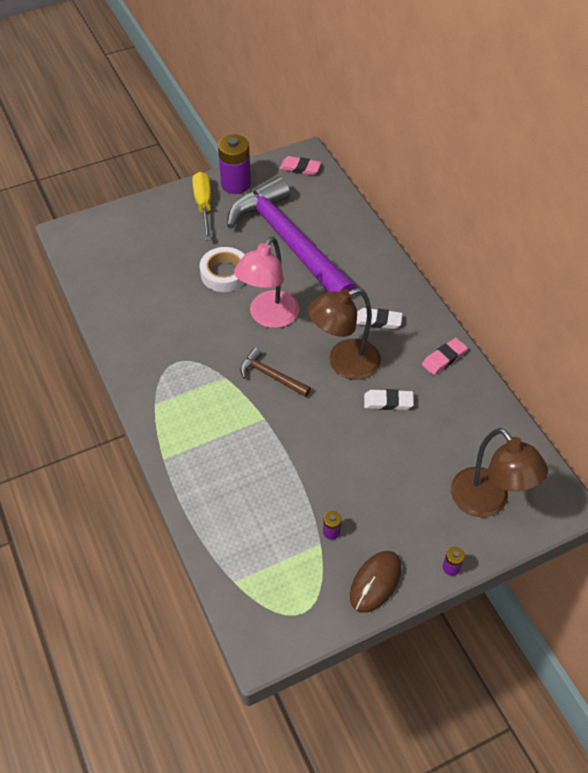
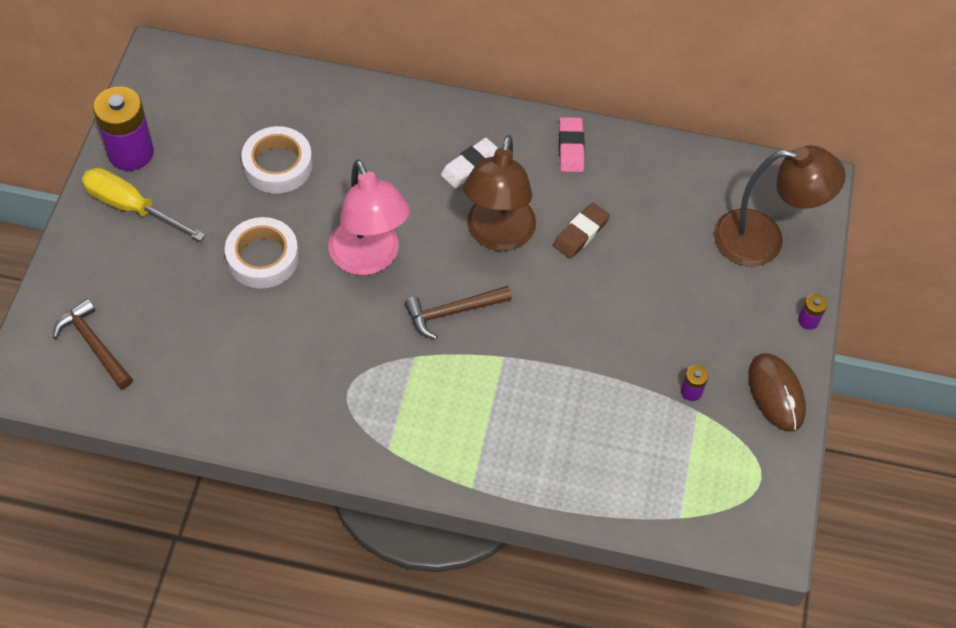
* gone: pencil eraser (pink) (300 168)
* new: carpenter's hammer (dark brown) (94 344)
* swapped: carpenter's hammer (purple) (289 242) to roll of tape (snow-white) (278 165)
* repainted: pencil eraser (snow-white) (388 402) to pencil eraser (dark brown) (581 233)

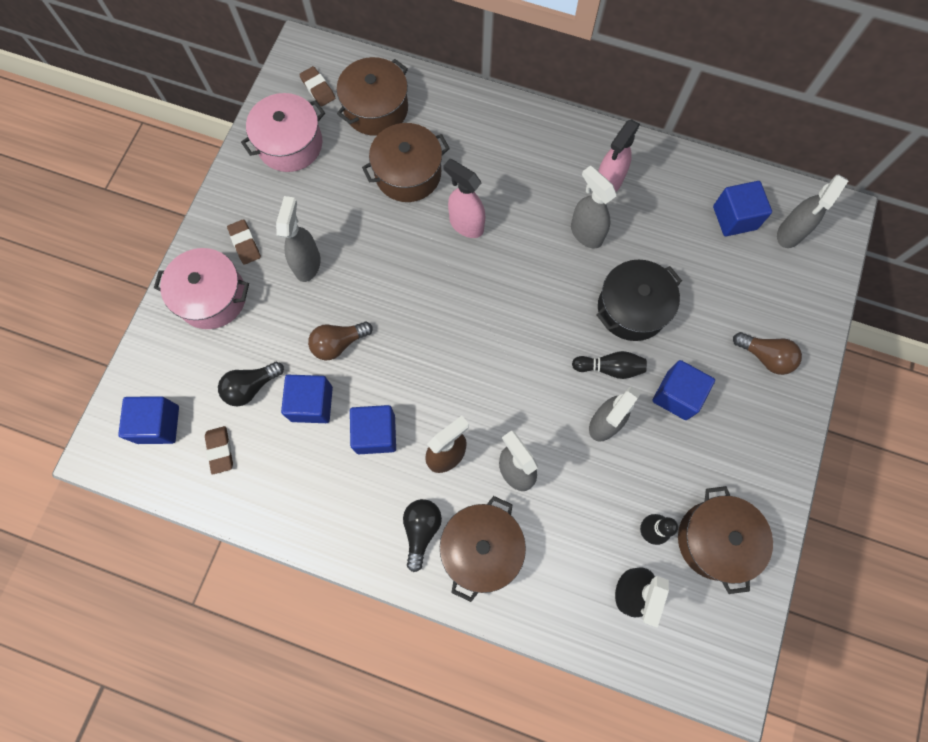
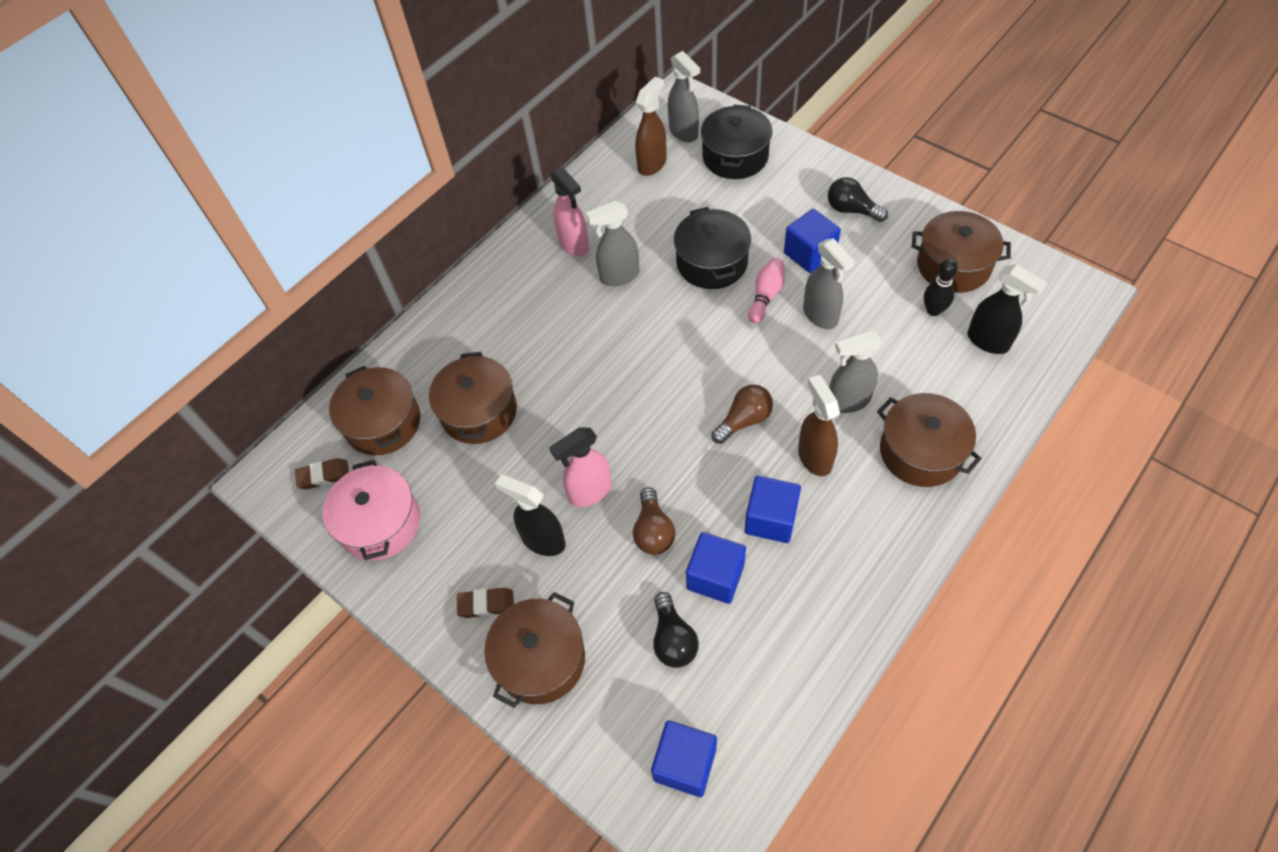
* gone: pencil eraser (dark brown) (220 450)
* new: pot (black) (735 156)
* shifted: light bulb (black) (421 530) to (851 210)
* shifted: sprayer (pink) (466 224) to (590 492)
* shifted: light bulb (dark brown) (765 356) to (744 420)
* swapped: cube (royal blue) (734 218) to sprayer (dark brown) (652 164)
* repainted: pot (pink) (212 297) to pot (dark brown) (540 659)
* repainted: sprayer (ash-grey) (307 264) to sprayer (black) (543 540)
* repainted: tenpin (black) (610 368) to tenpin (pink) (766 296)

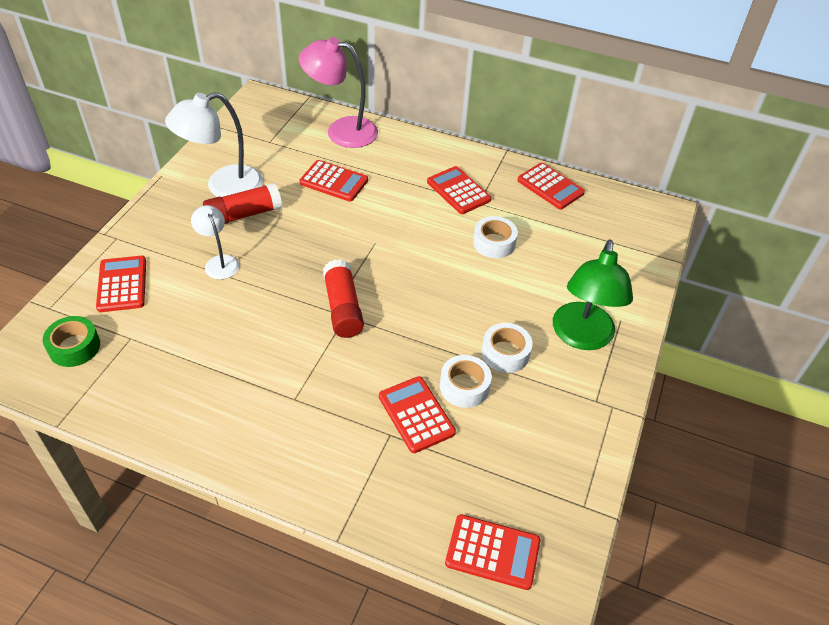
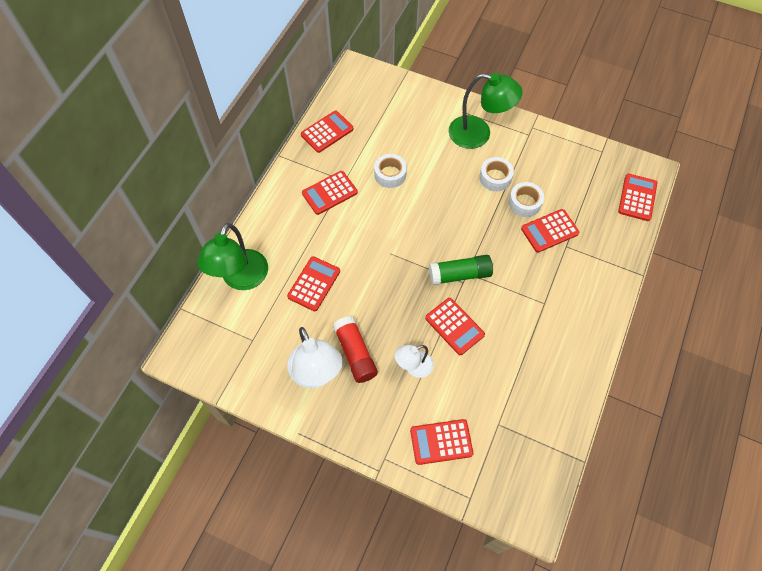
* gone: roll of tape (emerald) (74 347)
* new: adding machine (crimson) (454 326)
* repainted: reading lamp (pink) (341 131) to reading lamp (emerald) (241 279)
* repainted: glue stick (crimson) (343 308) to glue stick (emerald) (459 274)

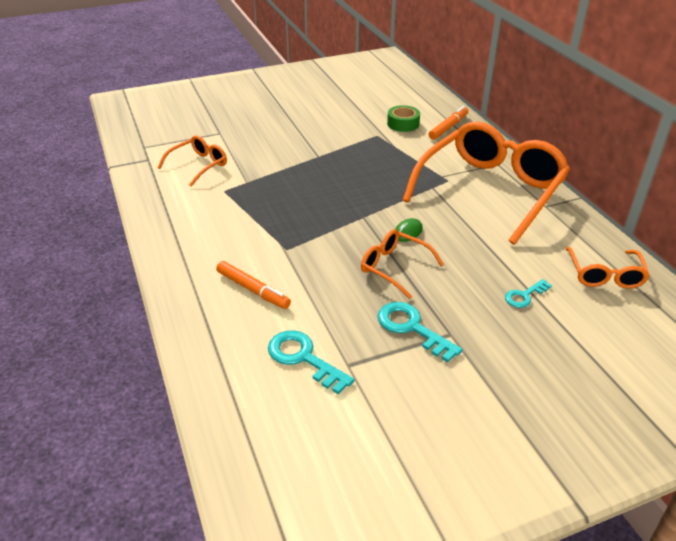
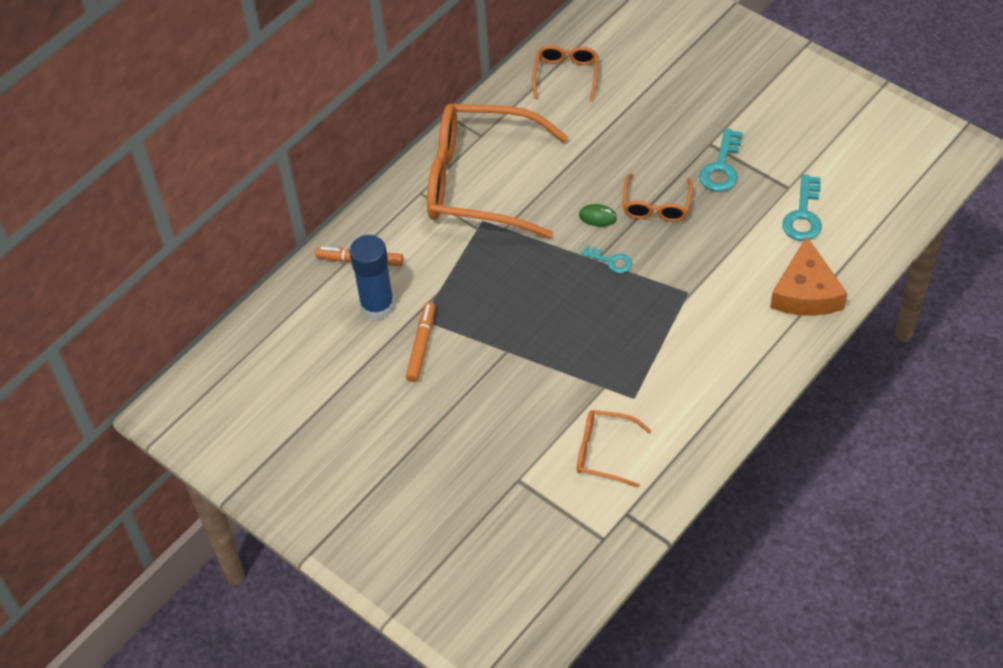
* new: cheese (bright orange) (806 292)
* shifted: marker pen (bright orange) (253 290) to (421 345)
* shifted: latchkey (teal) (524 296) to (611 261)
* swapped: roll of tape (emerald) (403 124) to glue stick (royal blue) (377 306)
* rotated: eyeglasses (bright orange) (605 275) = (566 75) 60 degrees counterclockwise

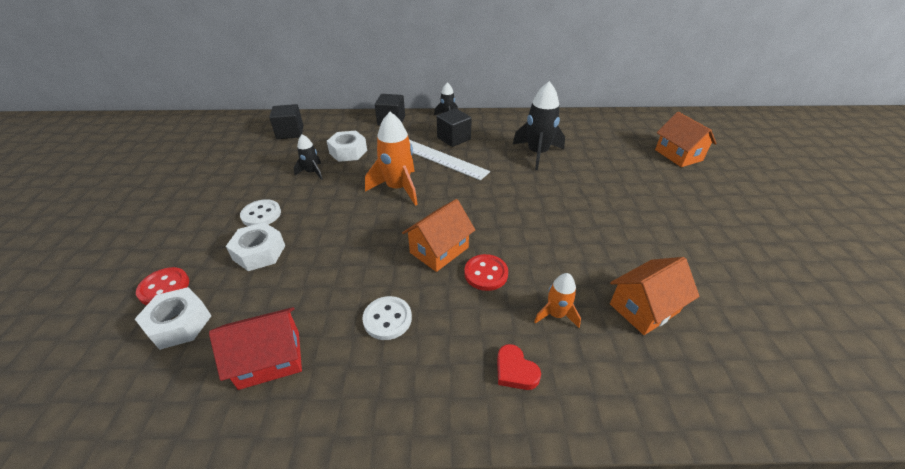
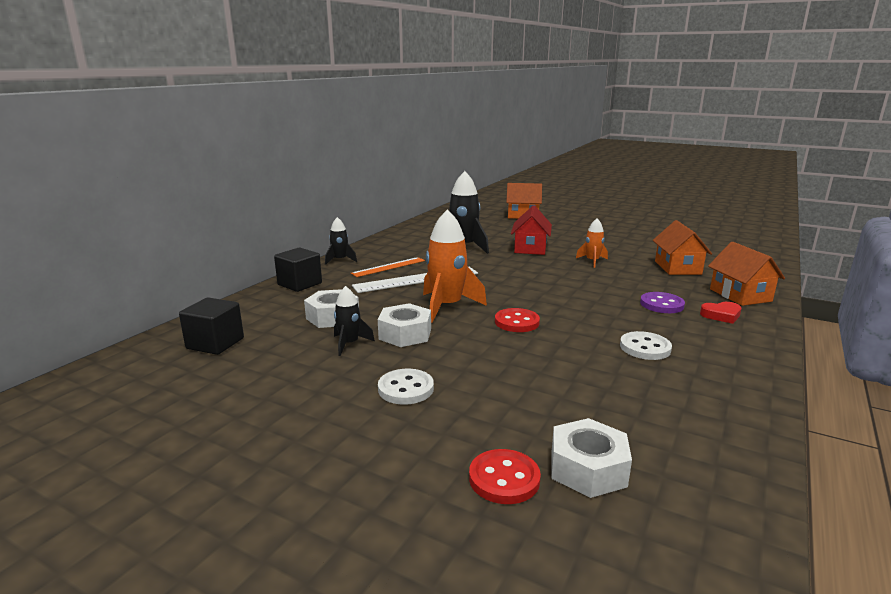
* new: shirt button (purple) (661 304)
* shifted: house (crimson) (270 359) to (530 248)
* shifted: nut (snow-white) (259 252) to (405 334)
* shifted: house (bright orange) (439 250) to (740 295)
* shifted: shirt button (crimson) (486 273) to (517 322)
* shifted: spaceship (bright orange) (556 314) to (592 261)
* swapped: cube (black) (453 138) to measuring stick (bright orange) (388 267)

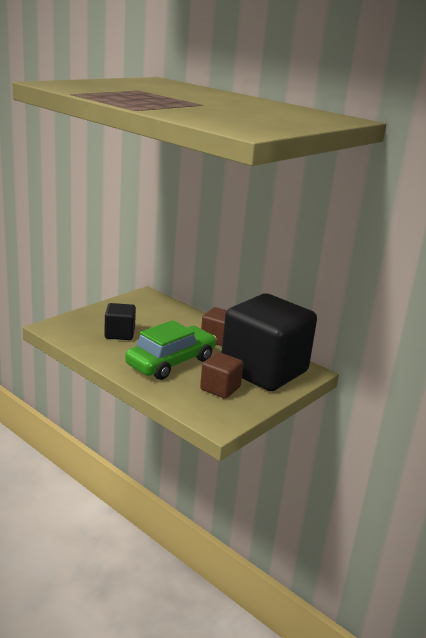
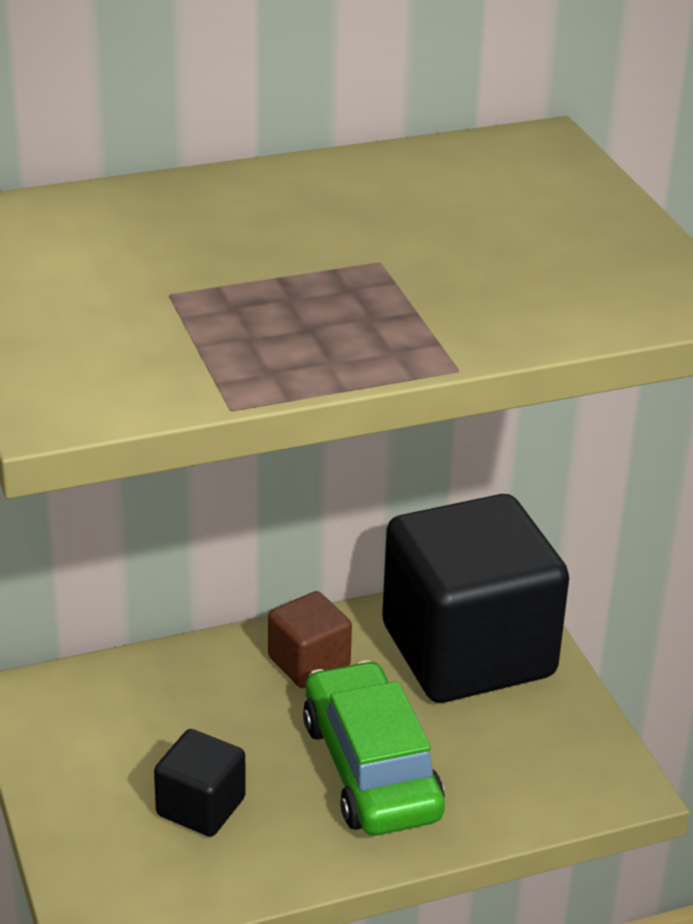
* gone: cube (dark brown) (220 388)

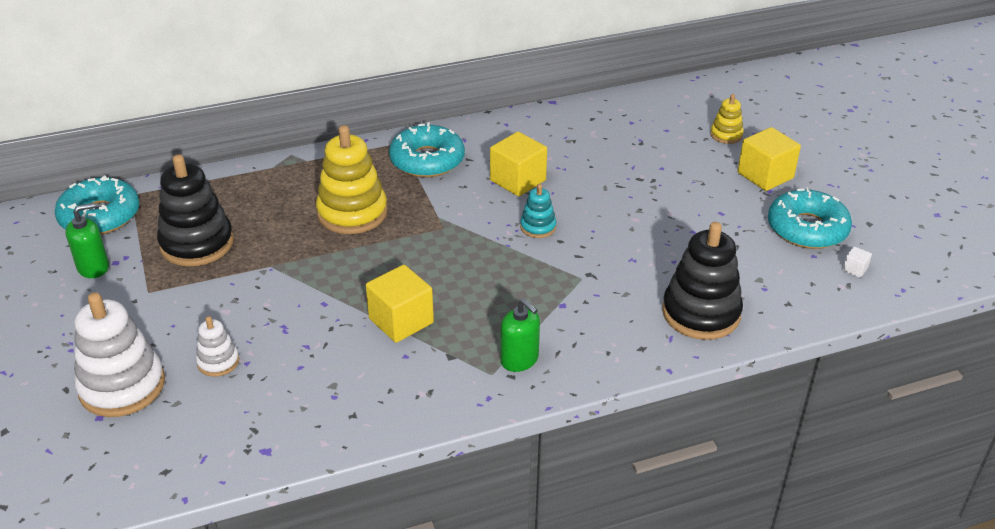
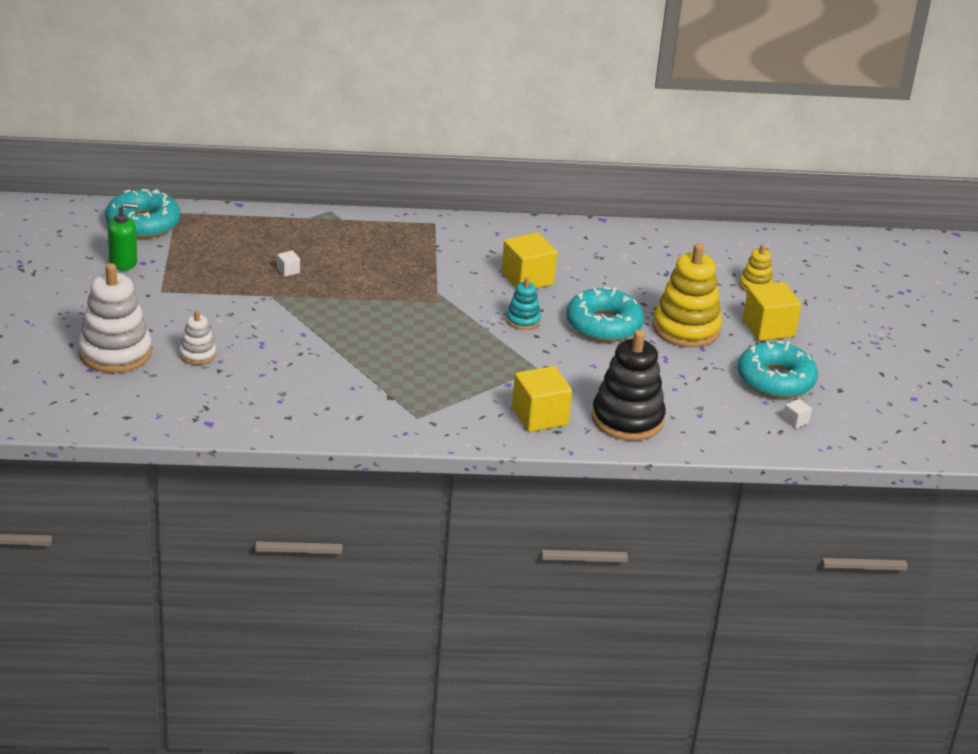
* gone: stacking toy (black) (197 243)
* gone: soap dispenser (emerald) (519 359)
* new: cube (snow-white) (288 271)
* shifted: stacking toy (bright yellow) (352 213) to (686 329)
* shifted: cube (bright yellow) (401 321) to (539 416)
* shifted: donut (teal) (427 160) to (603 325)

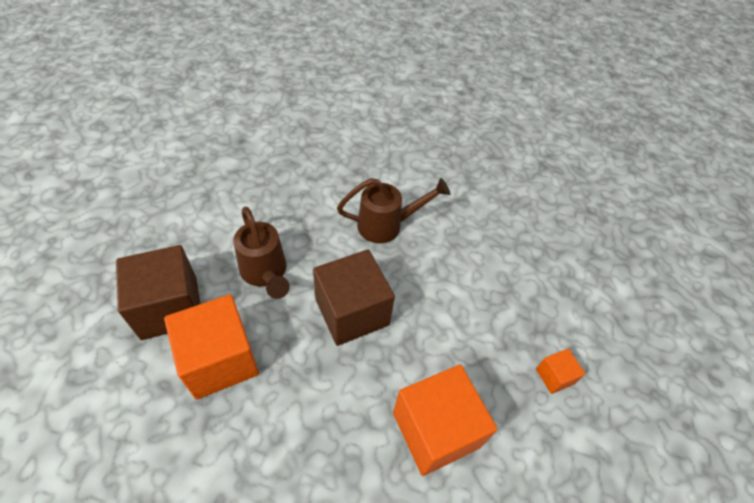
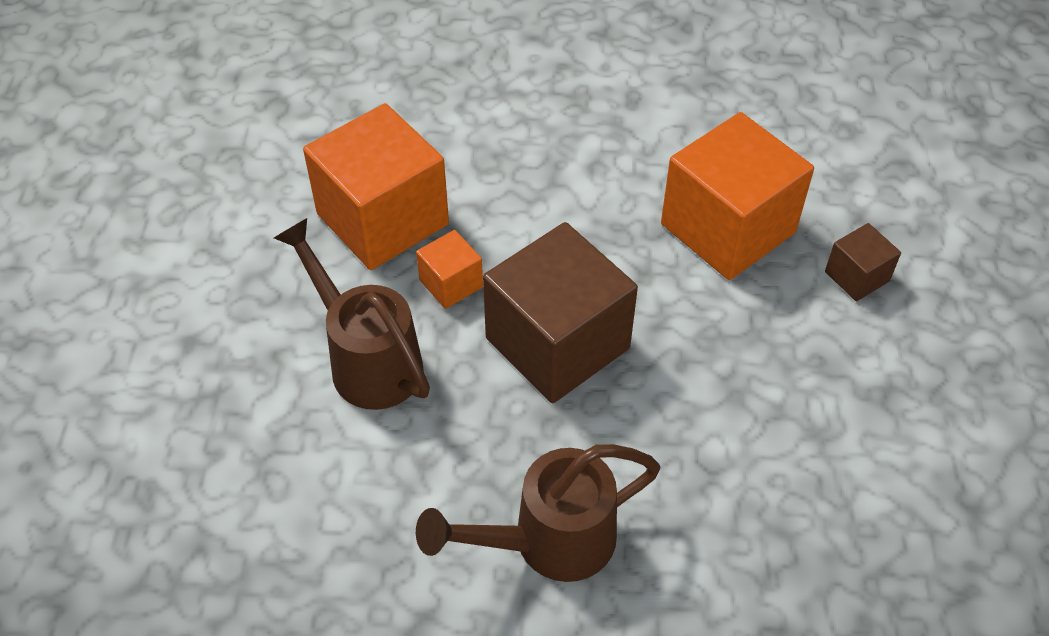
* shifted: watering pot (dark brown) (265 274) to (367 358)
* shifted: cube (bright orange) (554 376) to (451 283)
* scaled: cube (dark brown) (169 307) = (857 276) x0.46

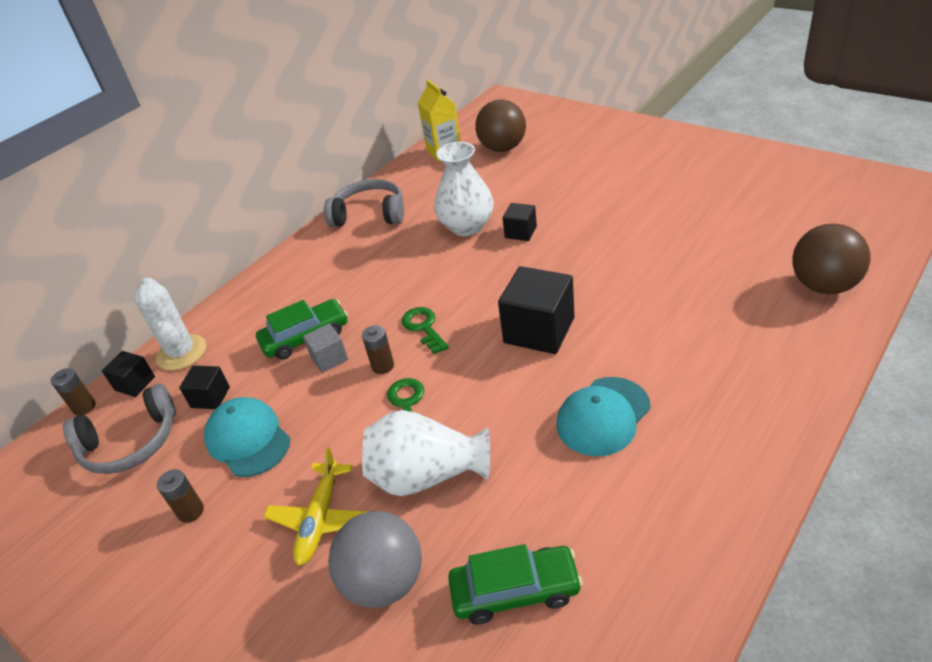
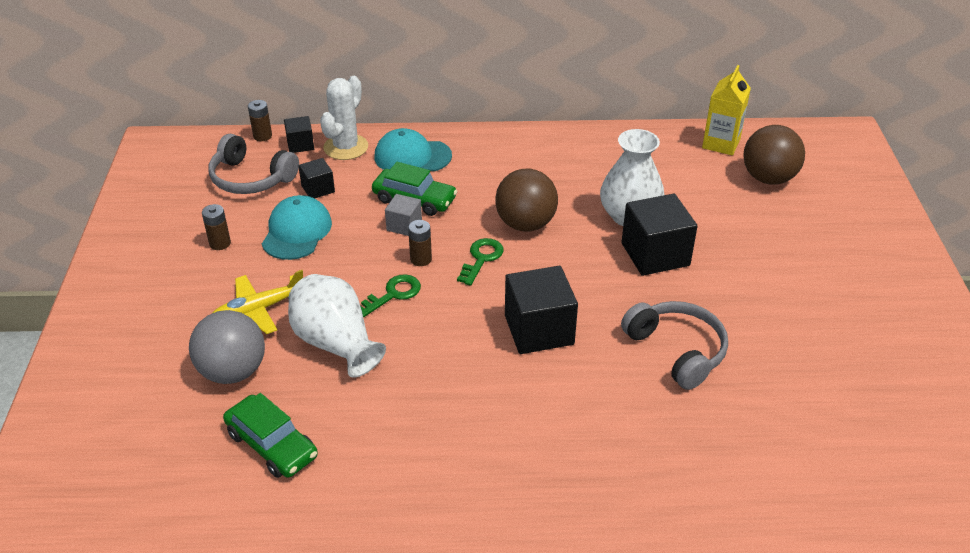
* shifted: headset (ash-grey) (370 214) to (676 351)
* shifted: peaked cap (teal) (603 416) to (412 156)
* shifted: ball (dark brown) (823 286) to (525 224)
* scaled: cube (black) (520 232) = (655 254) x1.87

